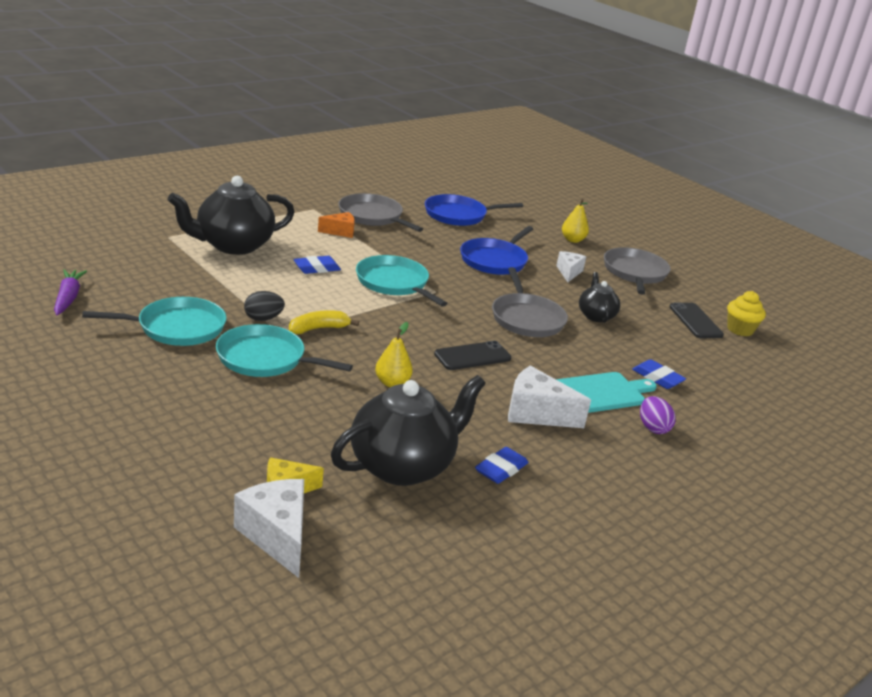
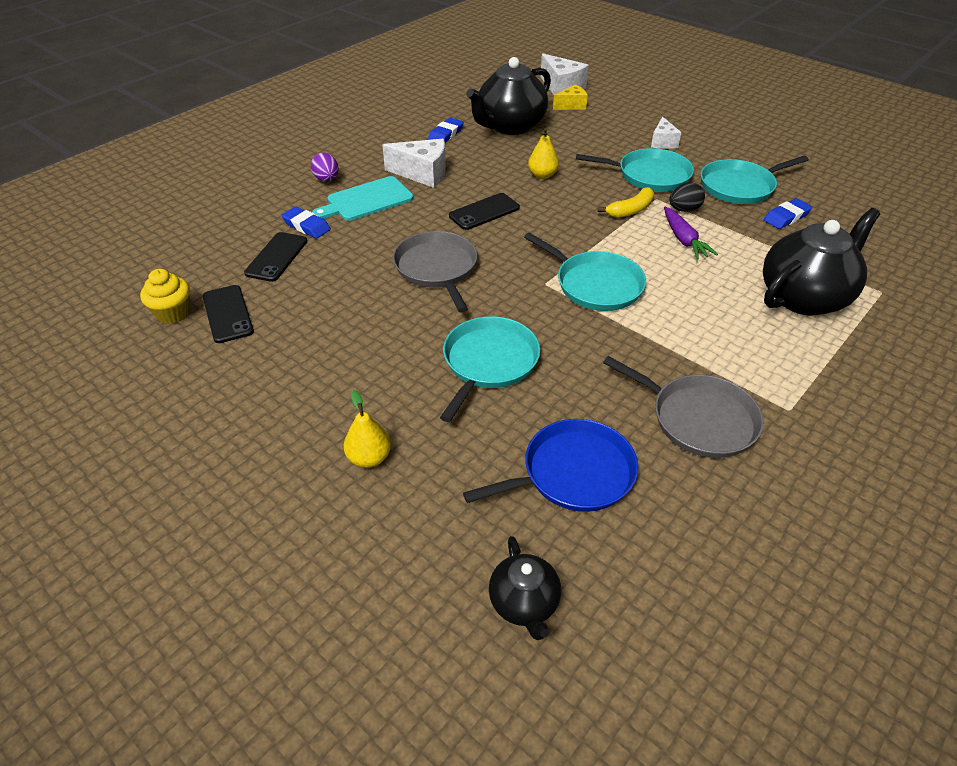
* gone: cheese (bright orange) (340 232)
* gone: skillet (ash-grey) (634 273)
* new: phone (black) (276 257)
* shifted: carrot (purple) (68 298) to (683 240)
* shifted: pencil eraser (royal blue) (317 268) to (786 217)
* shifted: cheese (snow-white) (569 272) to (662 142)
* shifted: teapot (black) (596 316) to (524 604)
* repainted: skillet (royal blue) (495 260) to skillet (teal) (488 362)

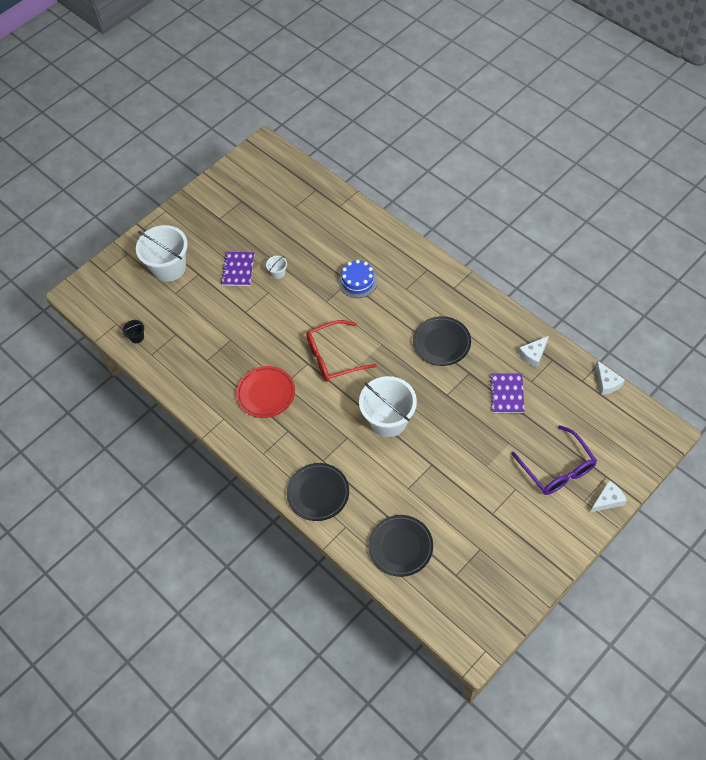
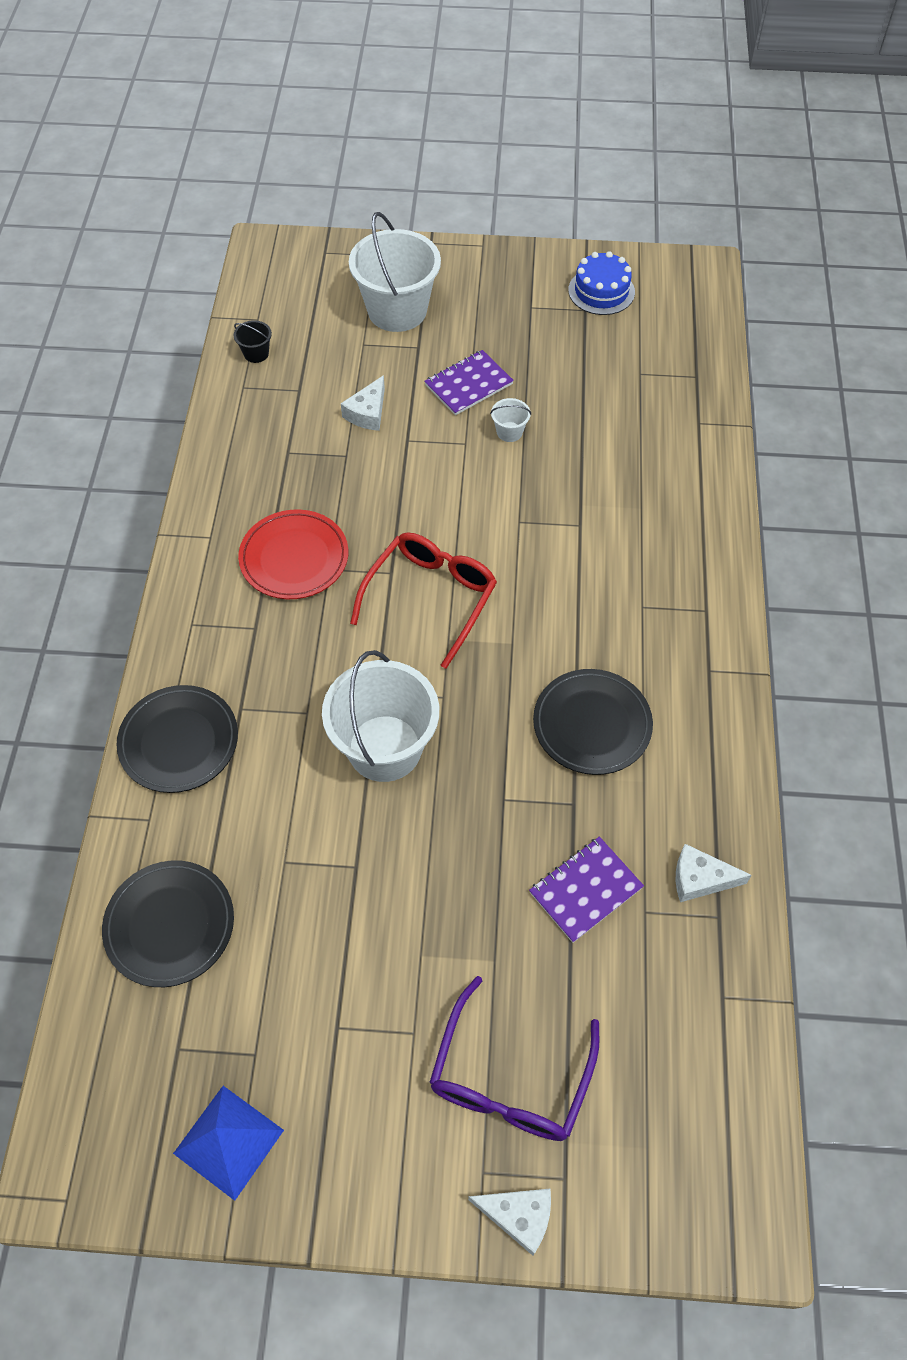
* new: pyramid shape (royal blue) (229 1141)
* shifted: cake (royal blue) (358 282) to (601 291)
* shifted: cheese (snow-white) (607 382) to (368 413)
* rotated: eyeglasses (crimson) (333 357) = (431 597) 90 degrees clockwise

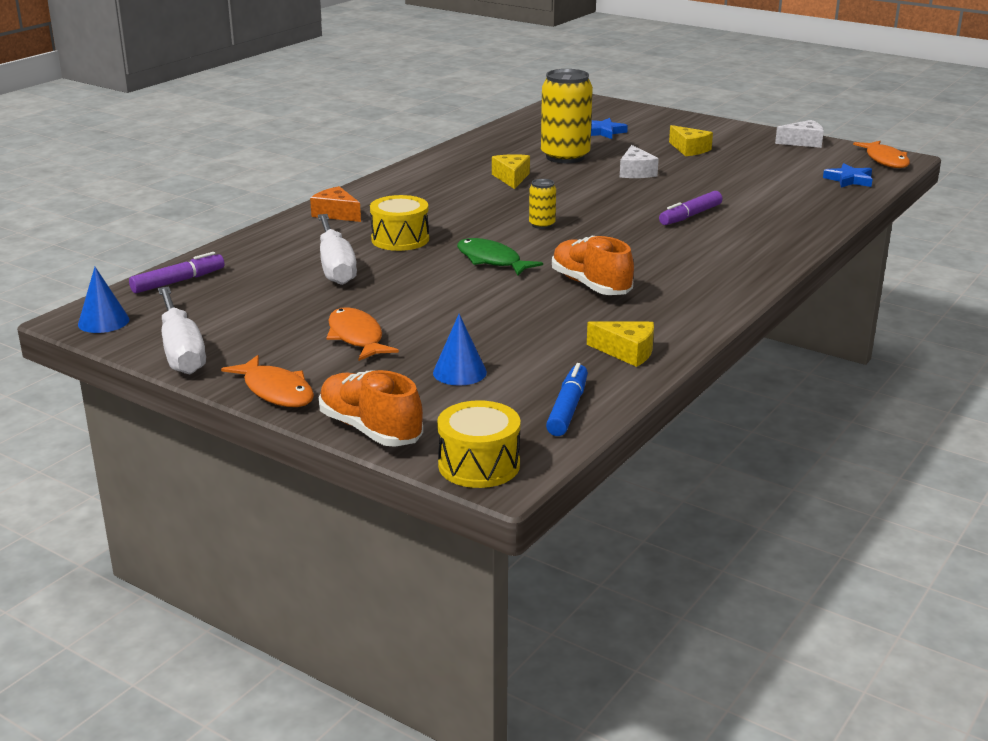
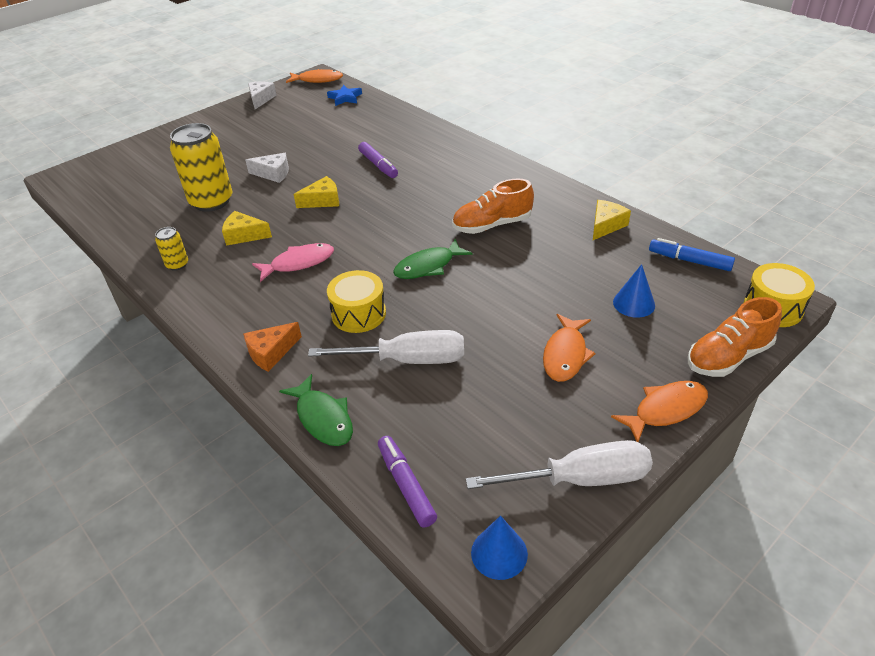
* gone: star shape (royal blue) (603 132)
* new: fish figure (pink) (299 263)
* new: fish figure (emerald) (323 418)
* shifted: can (bright yellow) (542 225) to (177 264)
* shifted: cheese (bright yellow) (689 149) to (323 201)
* rotated: fish figure (bright orange) (357 337) = (565 355) 60 degrees counterclockwise

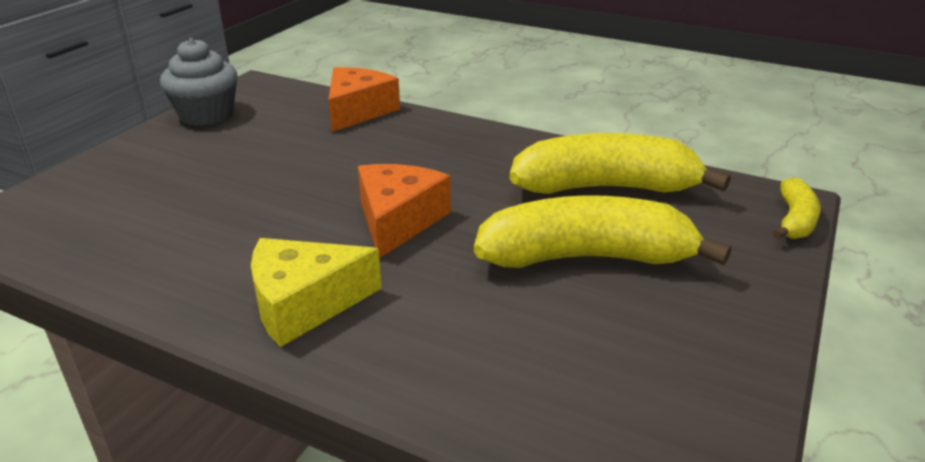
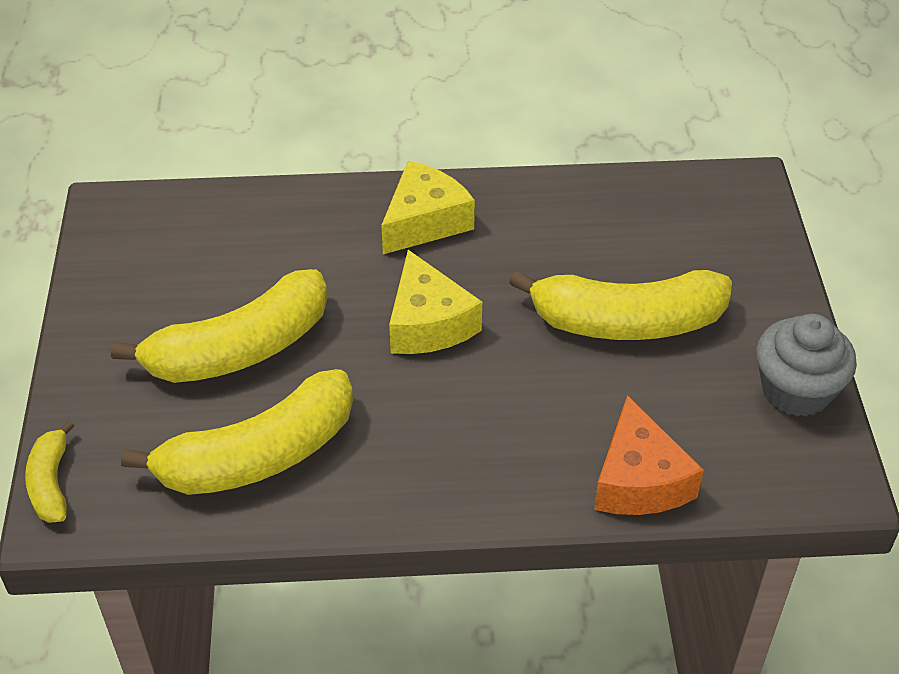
* new: toy banana (bright yellow) (626 322)
* repainted: cheese (bright orange) (398 220) to cheese (bright yellow) (428 323)

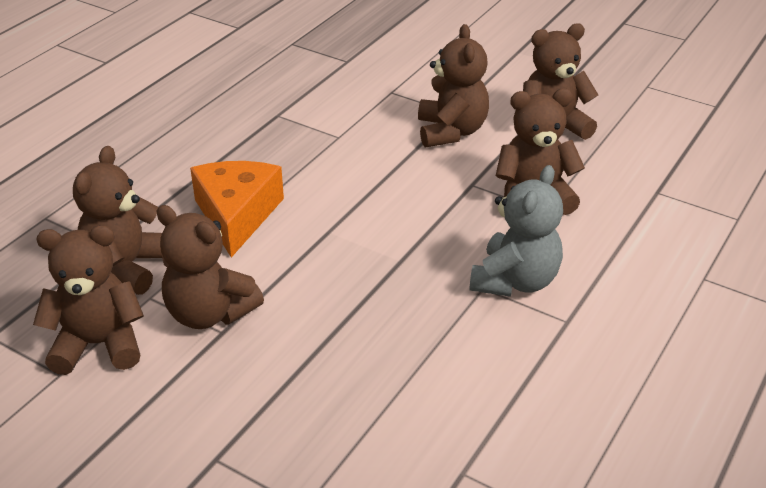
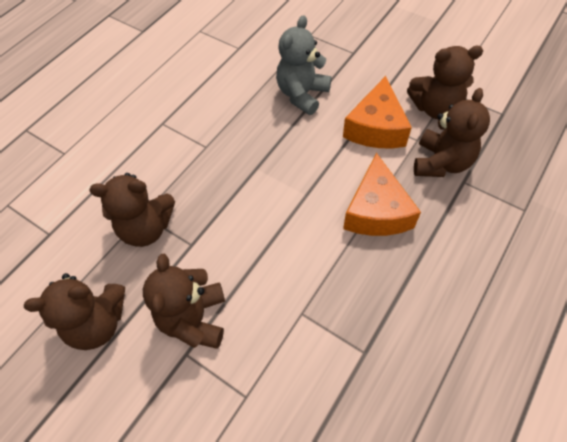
* shifted: teddy bear (ash-grey) (515 281) to (302 95)
* swapped: teddy bear (dark brown) (209 313) to cheese (bright orange) (376 128)

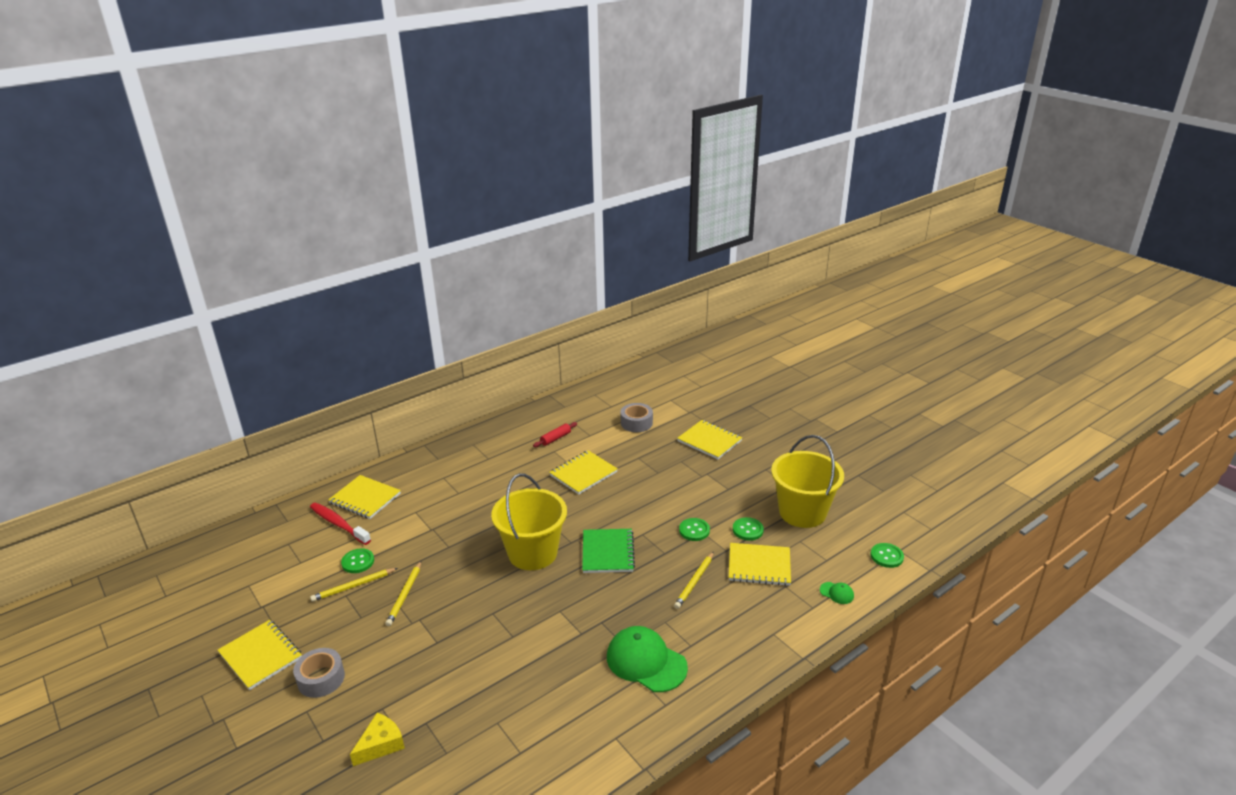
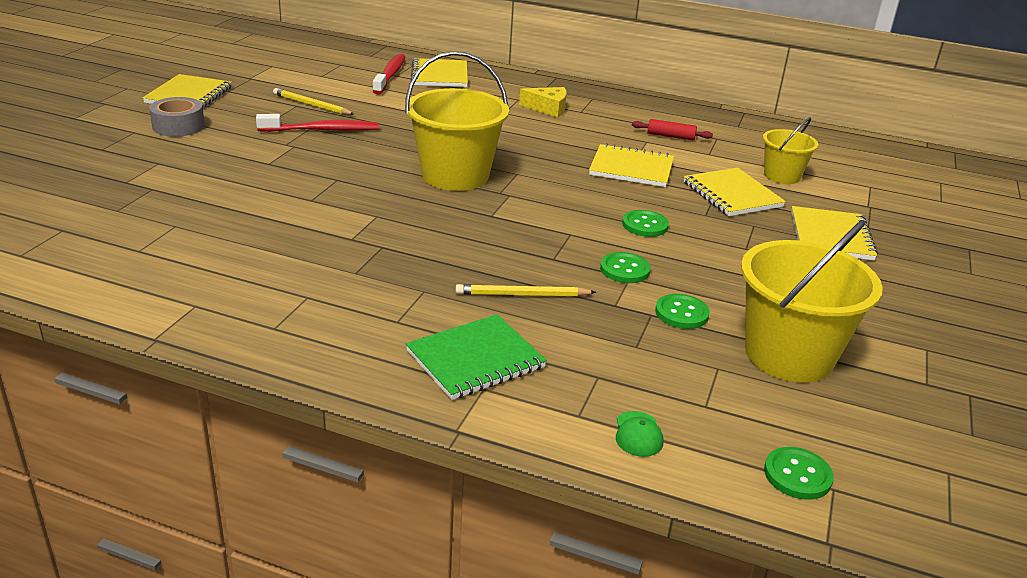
* gone: peaked cap (emerald) (646 662)
* shifted: shirt button (emerald) (358 562) to (645 225)
* shifted: cheese (bright yellow) (381 744) to (548 108)
* shifted: exercise book (emerald) (608 552) to (475 359)
* shifted: exercise book (bright yellow) (759 566) to (732 194)
* swapped: pencil (bright yellow) (405 595) to dental brush (crimson) (322 130)
* swapped: roll of tape (ash-grey) (636 423) to bucket (bright yellow) (782 176)

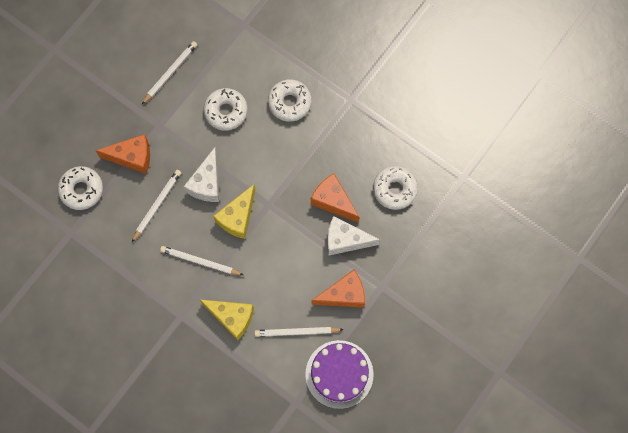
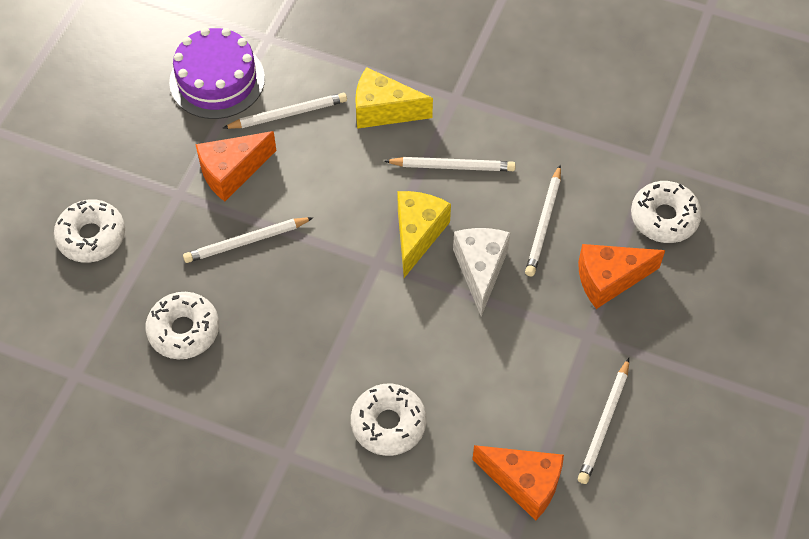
* shifted: donut (snow-white) (226 111) to (91 236)
* shifted: cheese (bright orange) (333 201) to (524 483)
* swapped: cheese (snow-white) (345 240) to pencil (snow-white) (246 242)

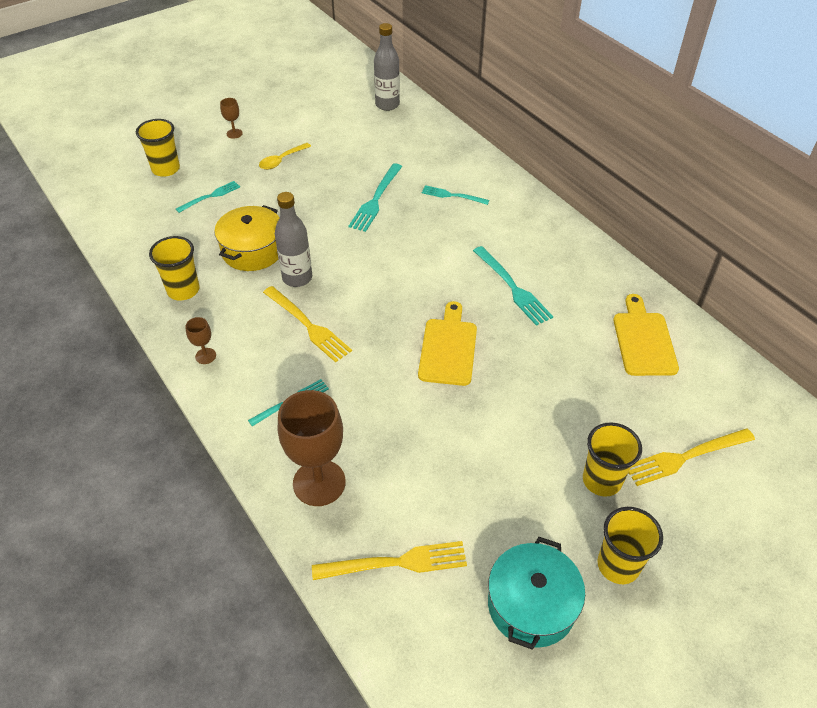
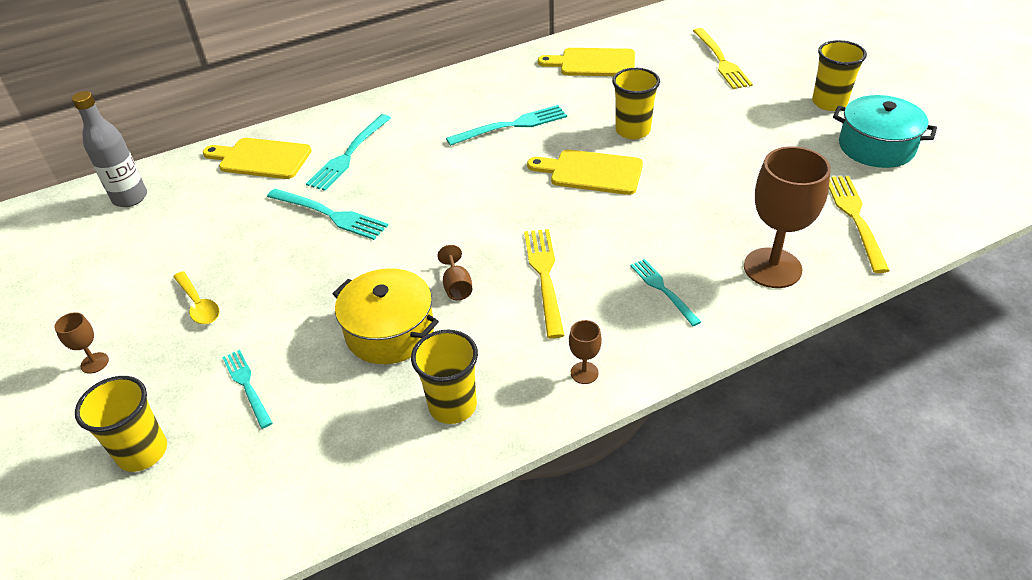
* new: bread board (bright yellow) (261 158)
* shifted: beaker (bright yellow) (602 480) to (632 131)
* swapped: bottle (ash-grey) (297 278) to chalice (dark brown) (457 286)
* rotated: dinner fork (bright yellow) (309 326) = (544 276) 60 degrees counterclockwise
* scaled: dinner fork (teal) (451 195) = (348 155) x1.54

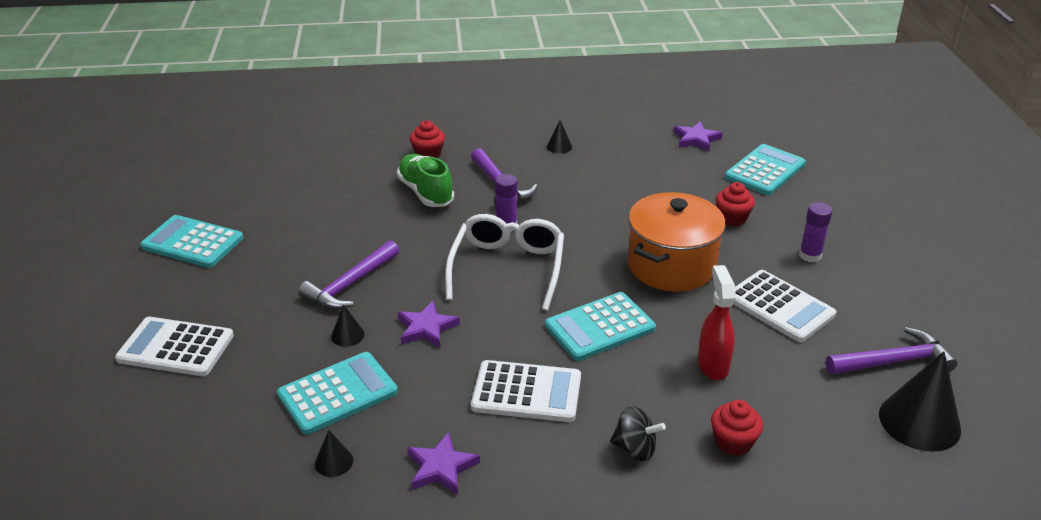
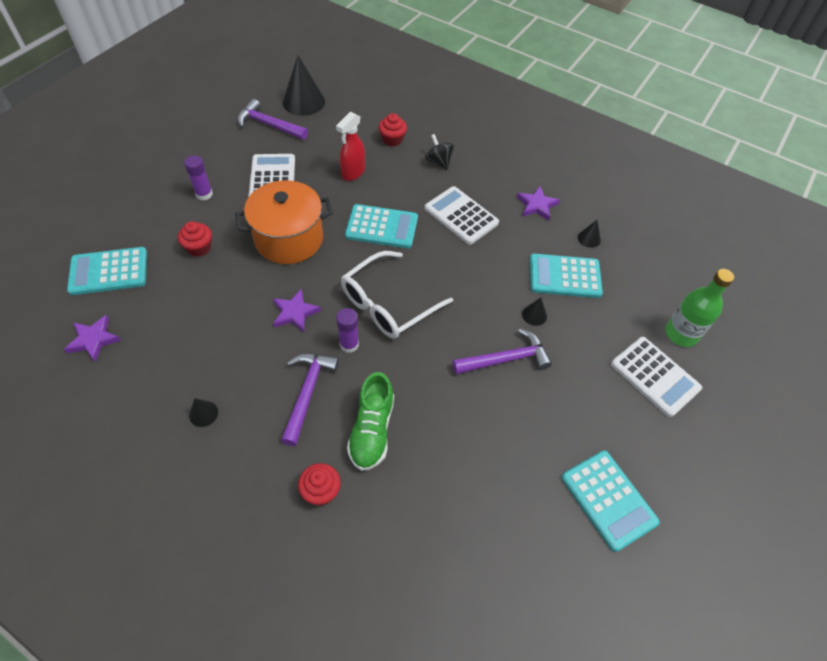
* new: bottle (emerald) (681 334)
* shifted: star shape (purple) (426 328) to (295 313)

